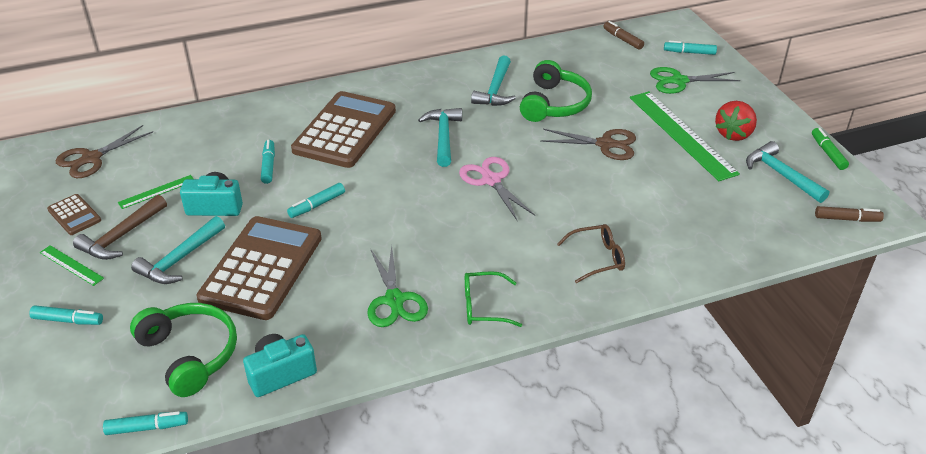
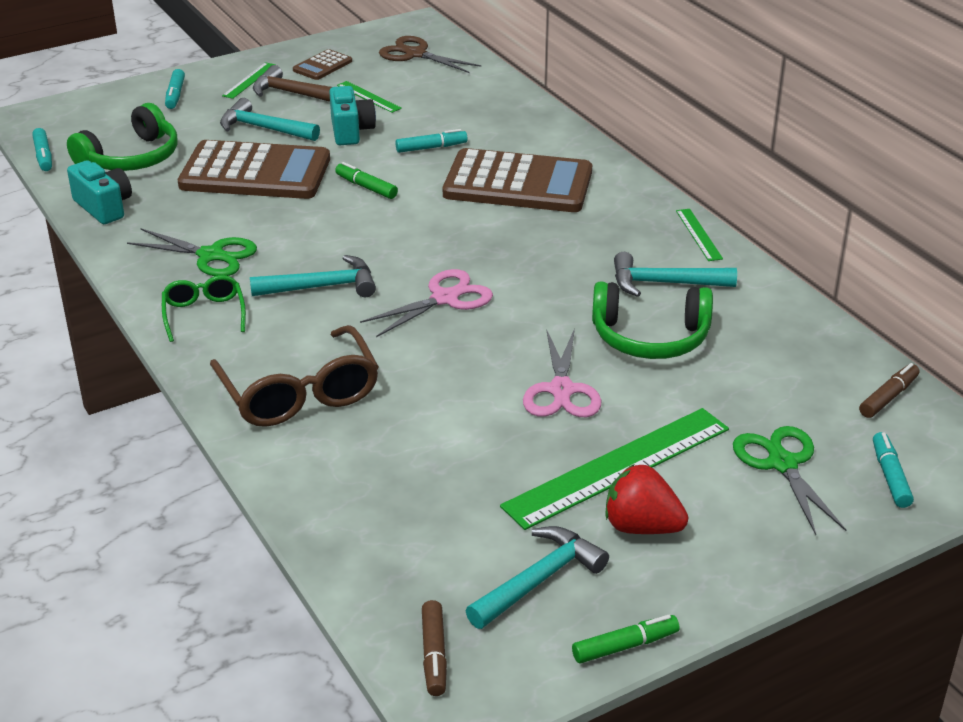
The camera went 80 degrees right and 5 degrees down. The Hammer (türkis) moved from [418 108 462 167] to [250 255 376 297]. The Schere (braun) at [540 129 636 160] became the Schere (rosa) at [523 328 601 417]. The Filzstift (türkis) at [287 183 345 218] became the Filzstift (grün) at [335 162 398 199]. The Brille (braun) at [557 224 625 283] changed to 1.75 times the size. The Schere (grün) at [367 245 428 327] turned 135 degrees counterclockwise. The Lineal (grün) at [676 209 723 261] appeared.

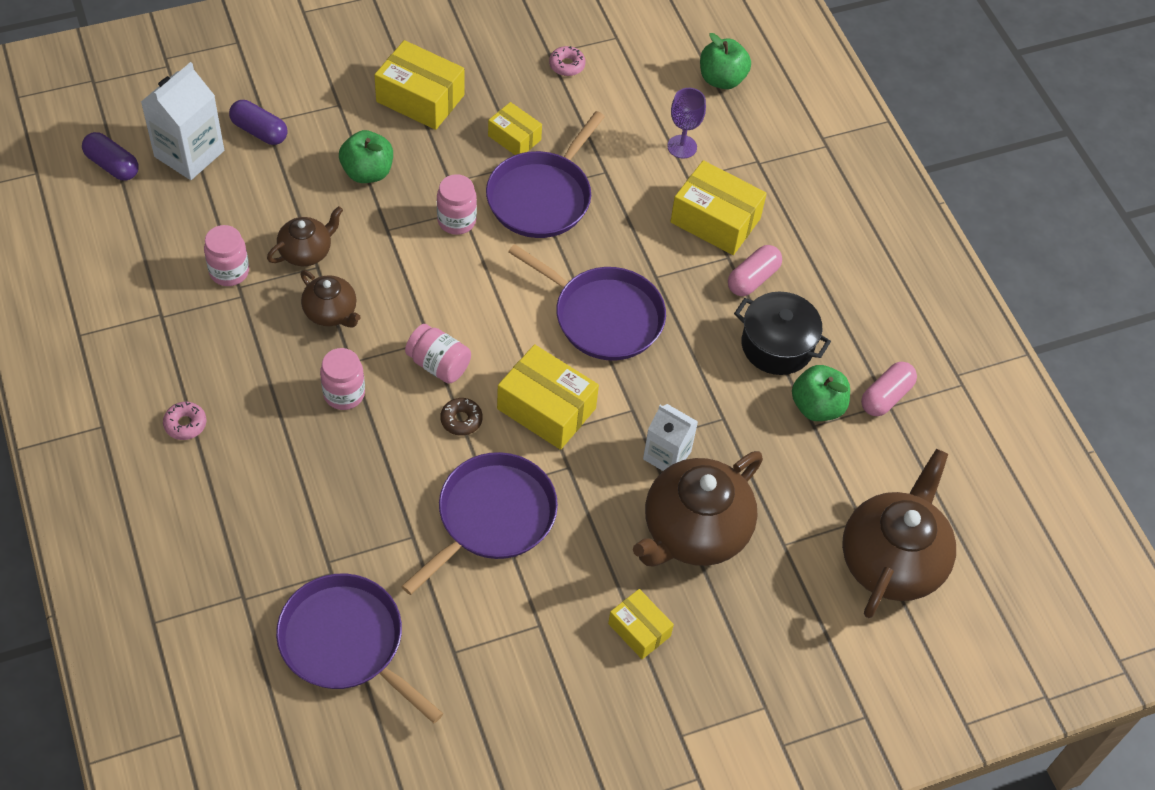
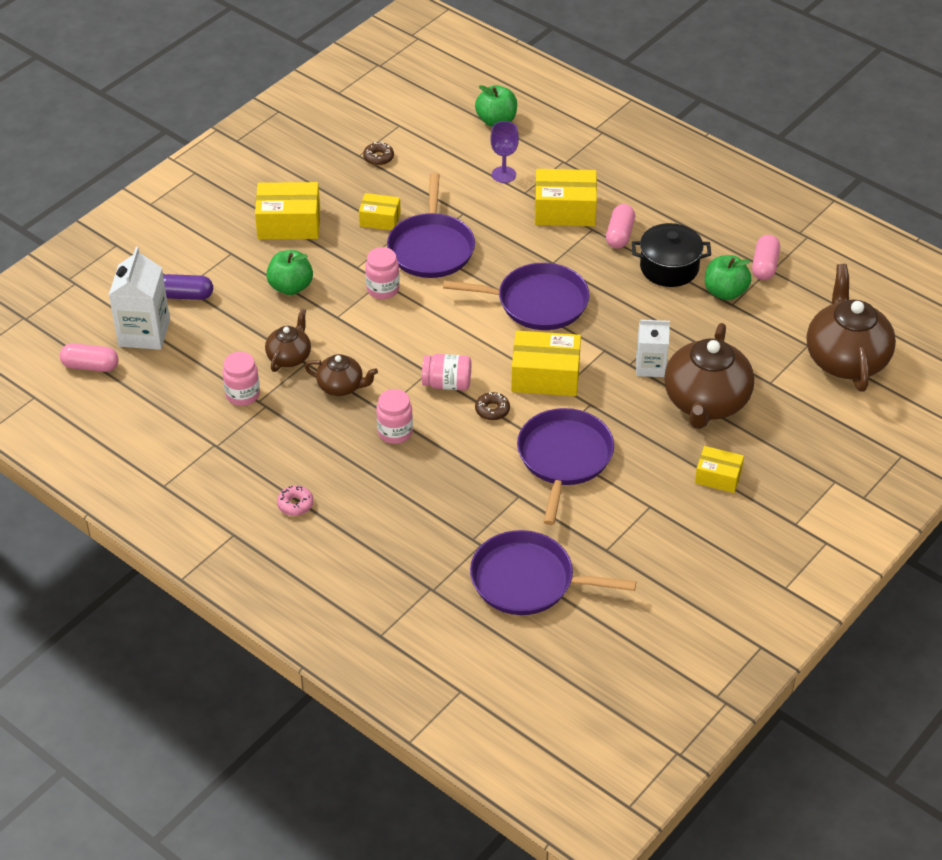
The camera went 25 degrees left and 10 degrees down. The Donut (rosa) at [549 46 586 76] became the Donut (braun) at [363 142 394 166]. The Kapsel (lila) at [82 132 139 181] became the Kapsel (rosa) at [60 343 119 372].

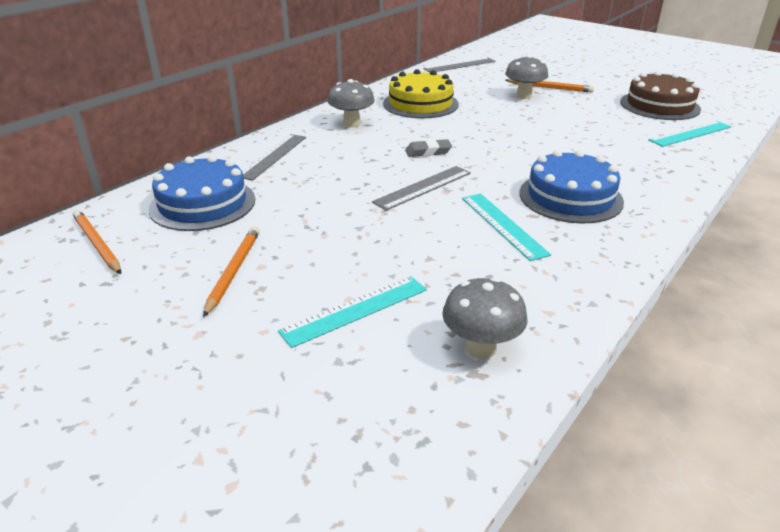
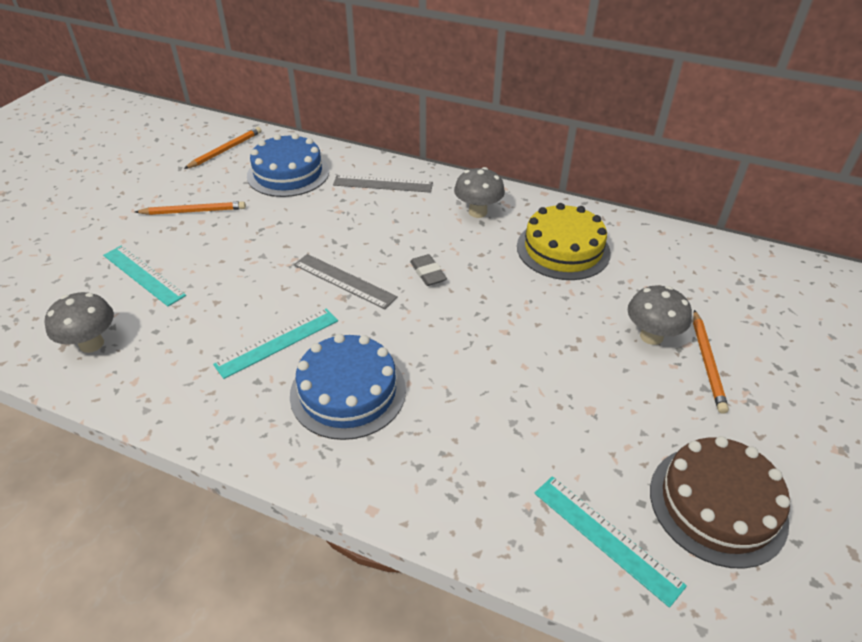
The camera went 75 degrees right and 10 degrees up. The Lineal (grau) at [423 57 496 72] disappeared.

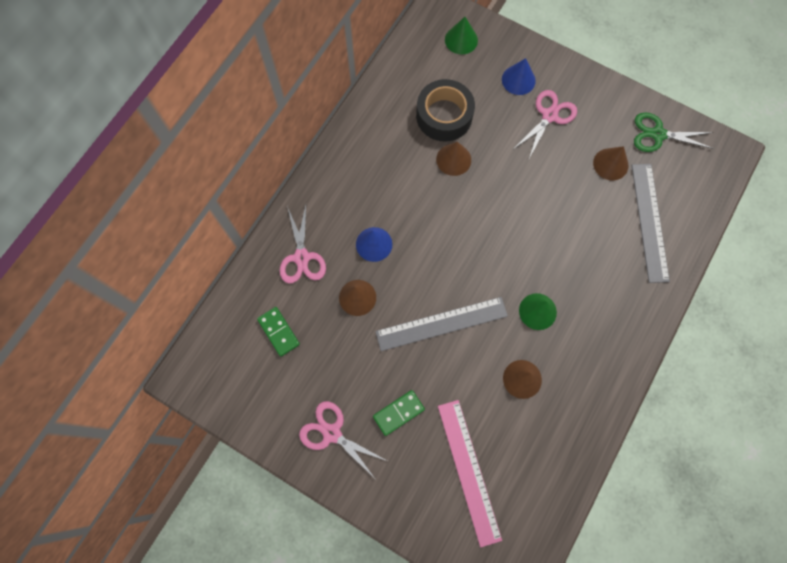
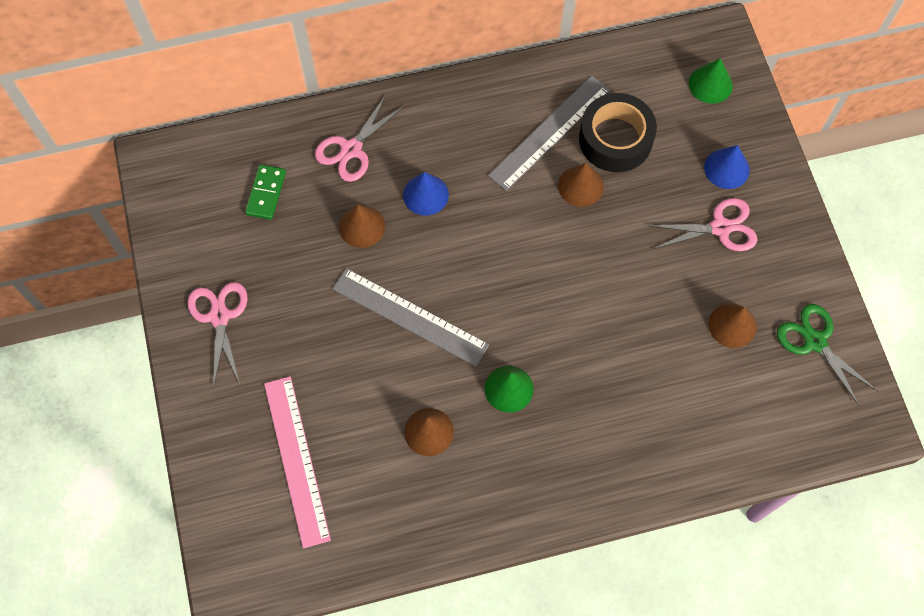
The camera went 45 degrees right and 5 degrees down. The Lineal (grau) moved from [632 164 670 283] to [488 76 610 191]. The Dominostein (grün) at [373 390 425 436] disappeared. The Lineal (rosa) at [438 400 502 547] turned 45 degrees counterclockwise.

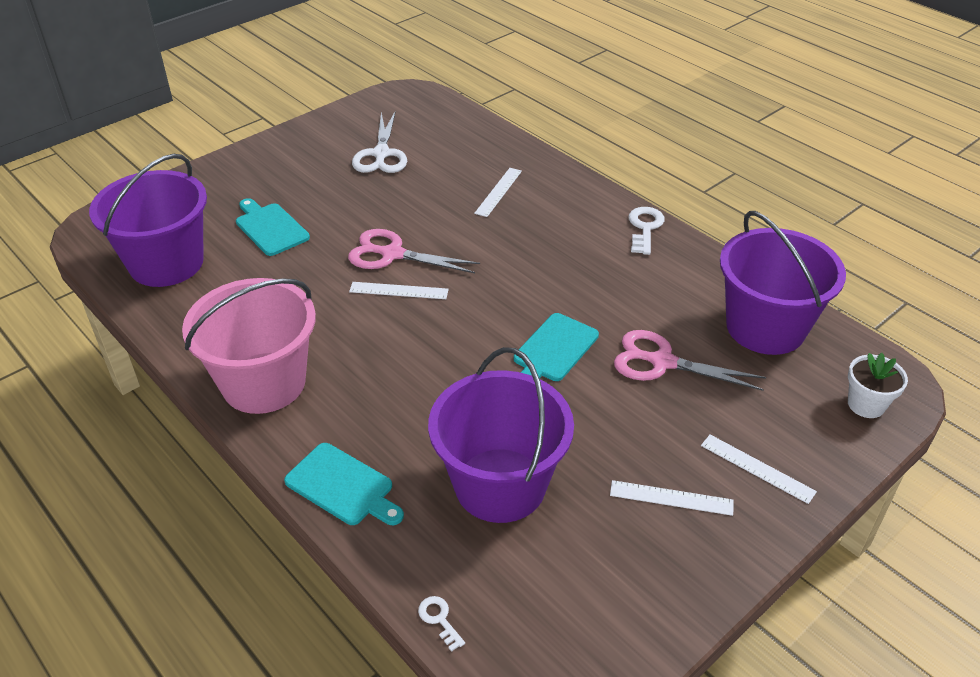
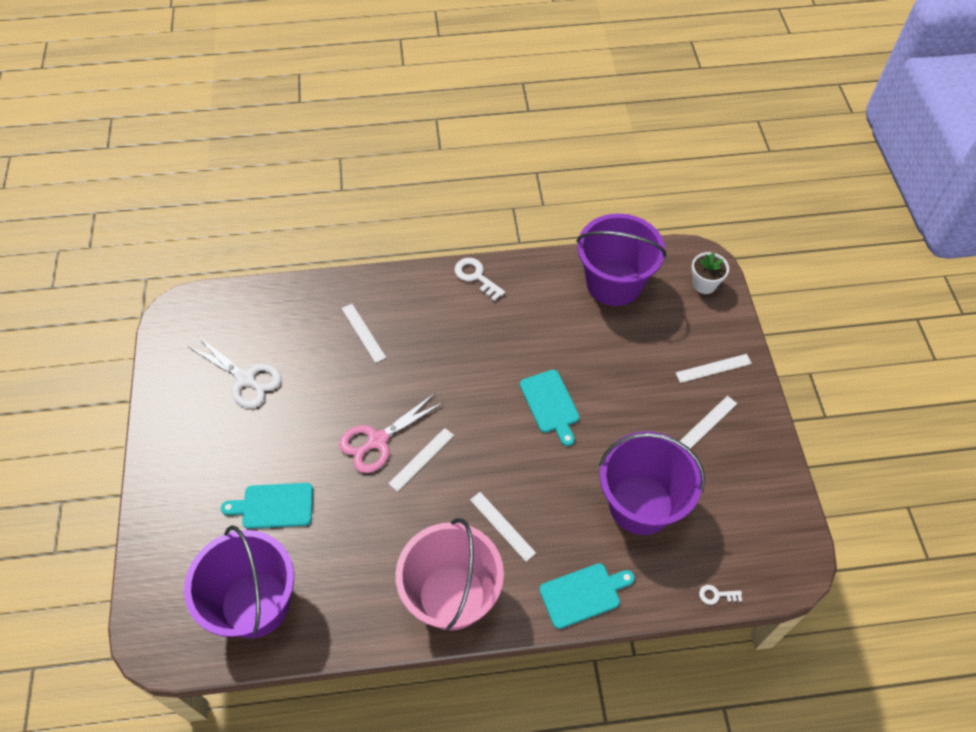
The camera went 55 degrees left and 15 degrees up. The Schere (rosa) at [614 330 766 391] disappeared. The Lineal (weiß) at [470 492 536 561] appeared.

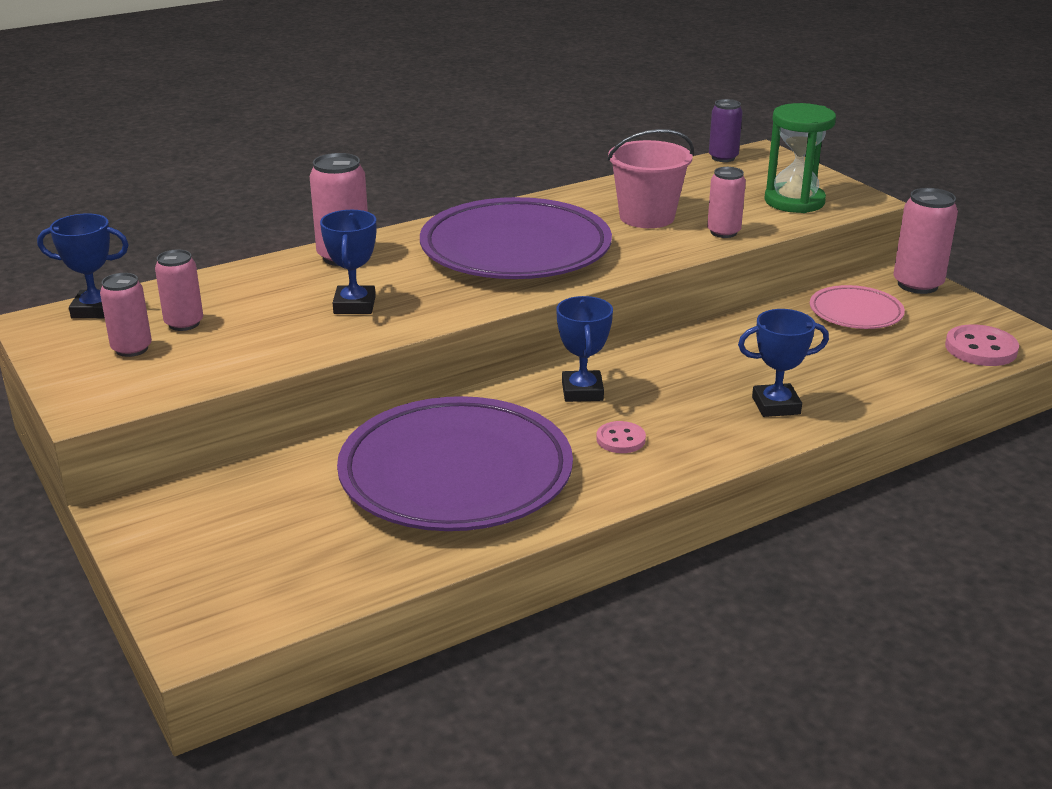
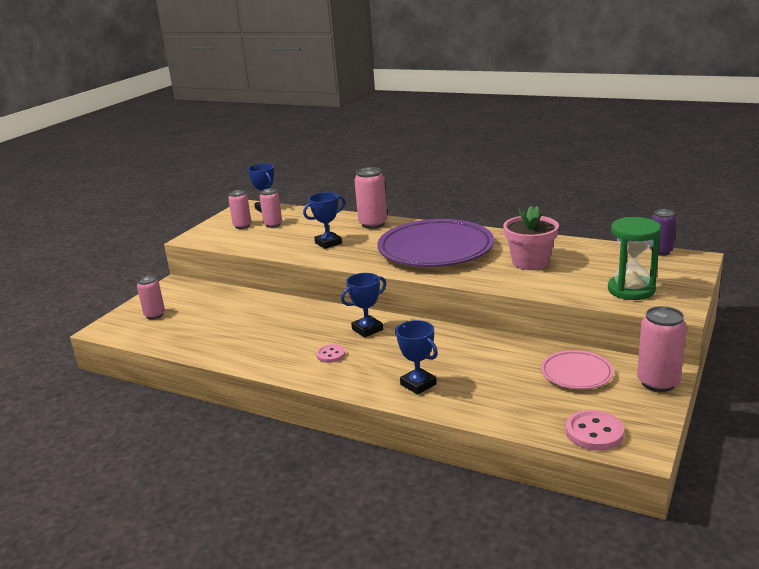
The camera went 60 degrees right and 5 degrees down. The Eimer (rosa) at [607 129 694 228] was replaced by the Blumentopf (rosa) at [503 206 559 270]. The Dose (rosa) moved from [707 167 746 238] to [137 275 165 319]. The Teller (lila) at [337 396 573 531] disappeared.

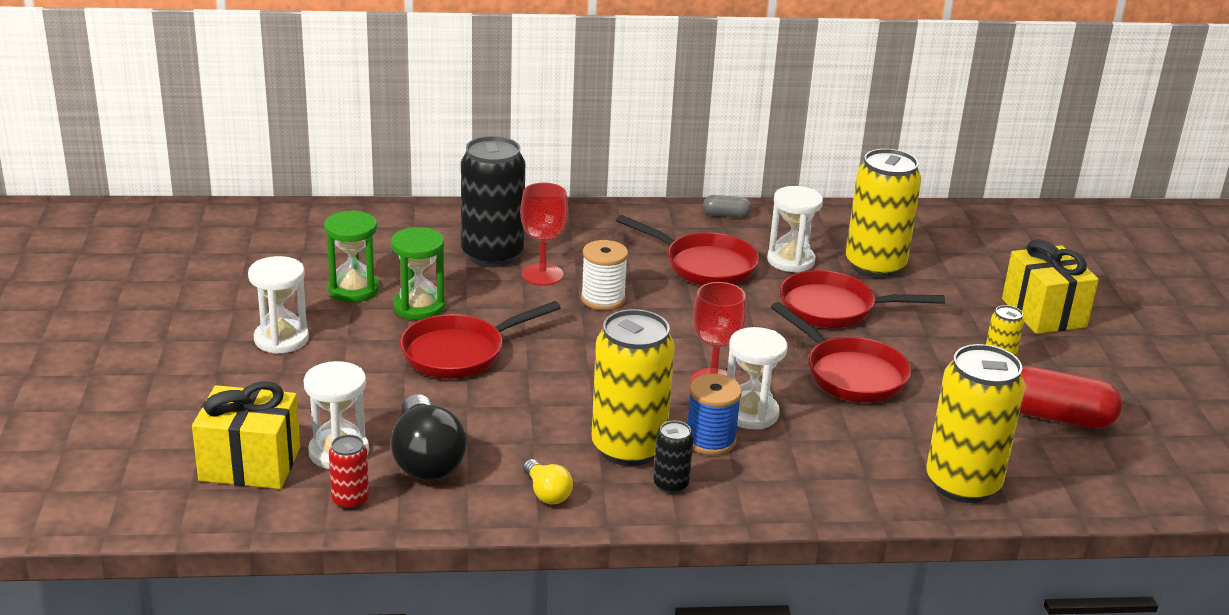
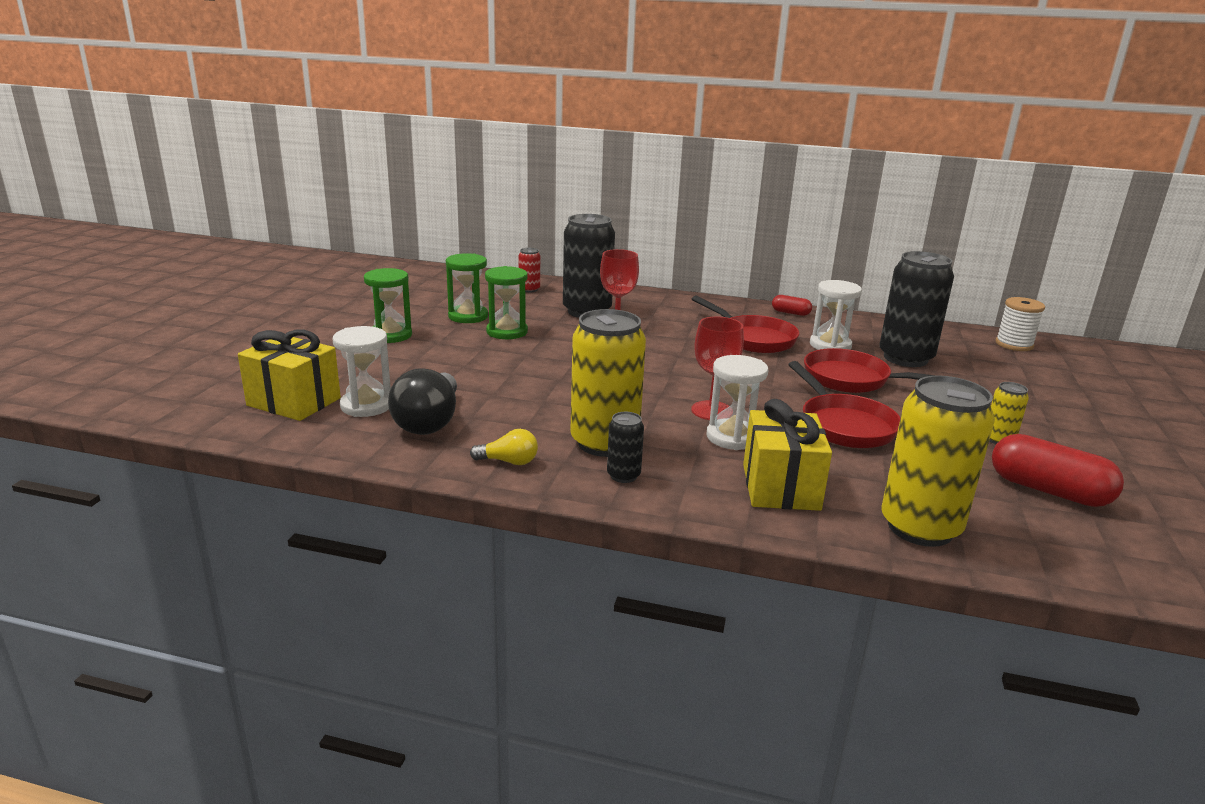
The camera went 20 degrees right and 5 degrees down. The Dose (gelb) at [846 149 921 278] became the Dose (schwarz) at [879 251 954 367]. The Kapsel (grau) at [703 195 752 218] became the Kapsel (rot) at [772 295 812 316]. The Geschenk (gelb) moved from [1002 239 1099 334] to [743 399 832 511]. The Garnrolle (weiß) moved from [581 240 628 310] to [996 297 1045 351]. The Sanduhr (weiß) at [248 256 309 354] became the Sanduhr (grün) at [364 268 412 343]. The Pfanne (rot) at [400 301 561 379] disappeared. The Garnrolle (blau) at [688 374 742 455] disappeared. The Dose (rot) moved from [329 435 369 510] to [519 248 540 293]. The Glühbirne (gelb) at [523 459 573 504] turned 75 degrees counterclockwise.

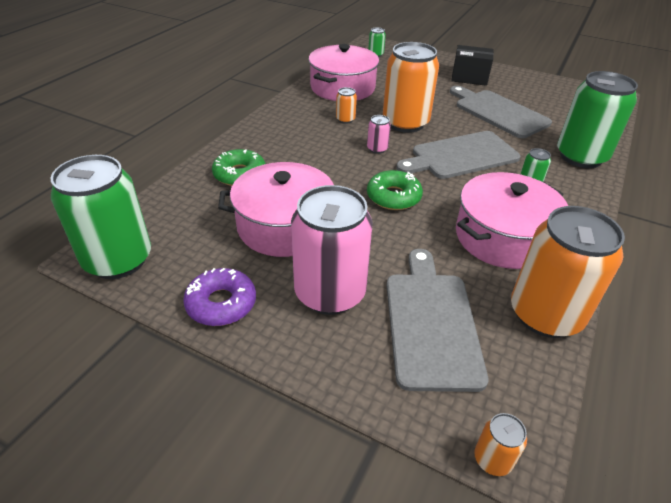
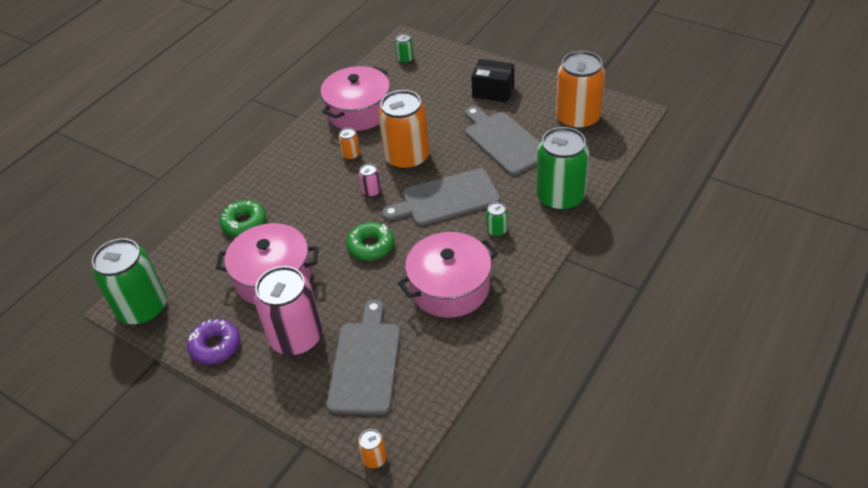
The camera went 10 degrees right and 5 degrees up. The Dose (orange) moved from [511 206 625 338] to [556 51 605 130].

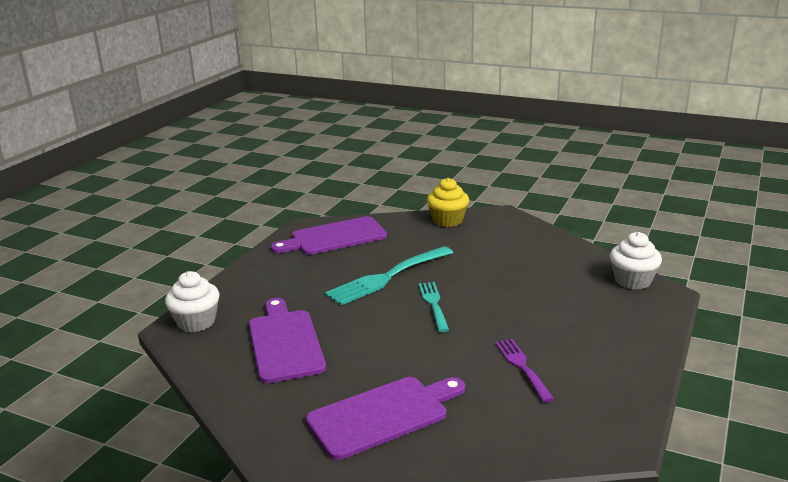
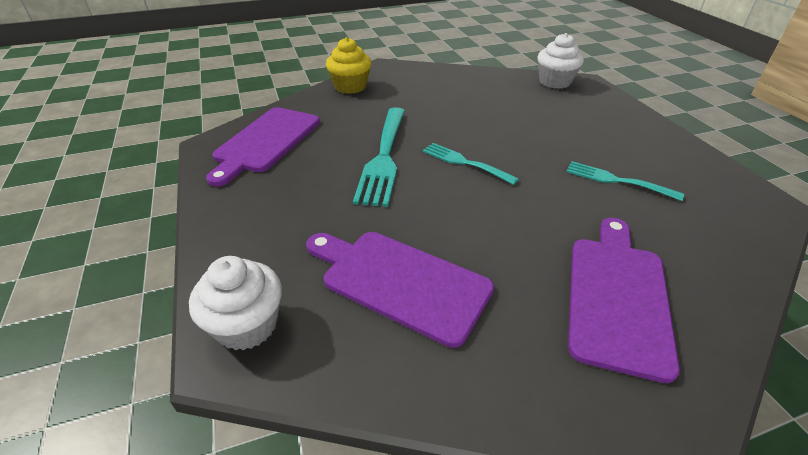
The camera went 45 degrees left and 15 degrees up. The Gabel (lila) at [495 339 554 402] became the Gabel (türkis) at [566 161 684 201].

